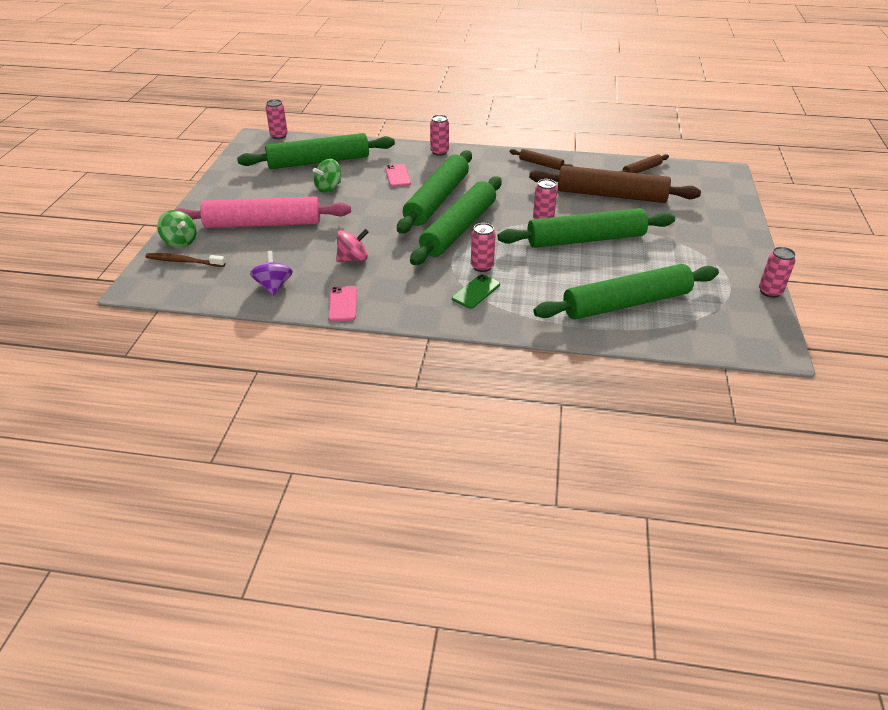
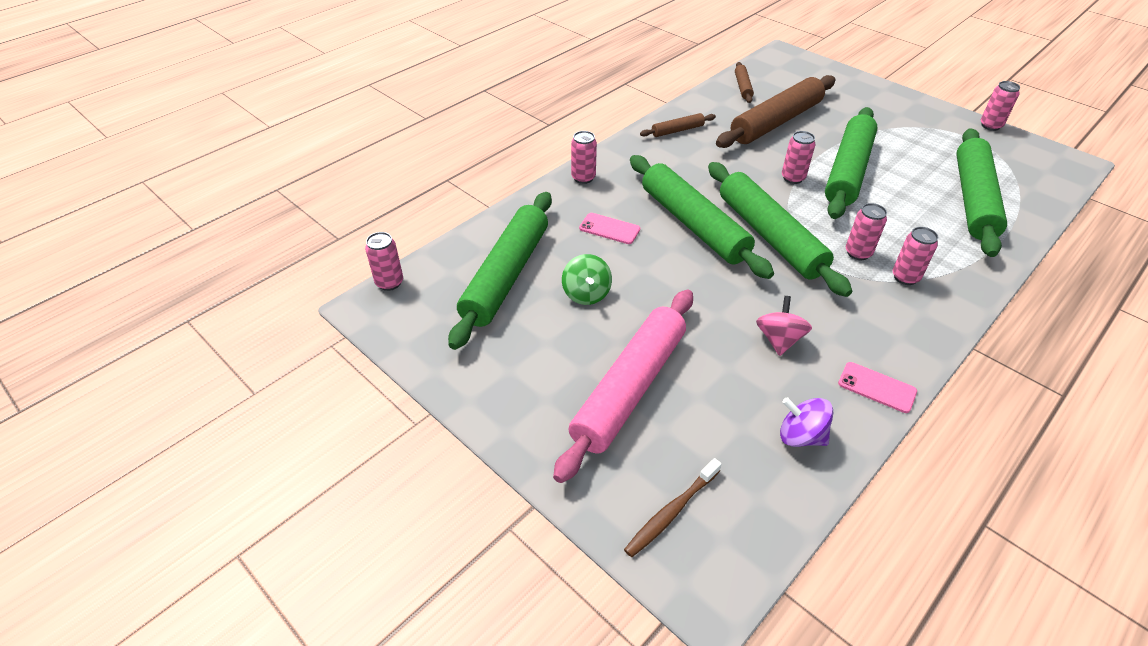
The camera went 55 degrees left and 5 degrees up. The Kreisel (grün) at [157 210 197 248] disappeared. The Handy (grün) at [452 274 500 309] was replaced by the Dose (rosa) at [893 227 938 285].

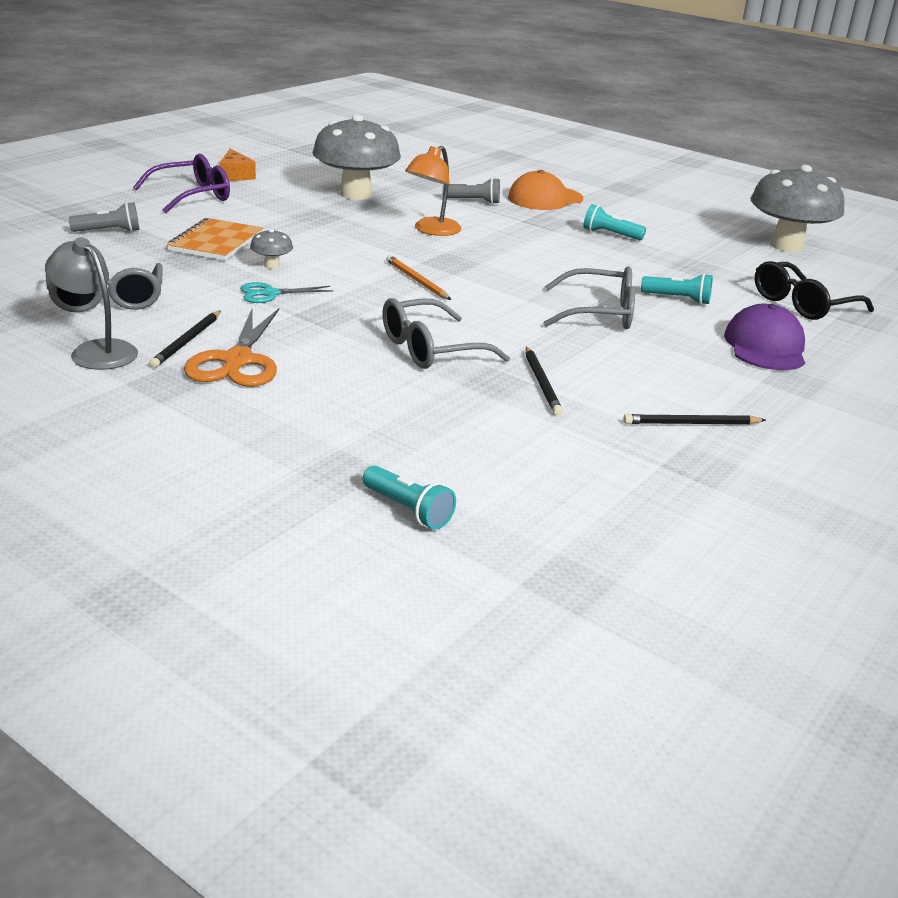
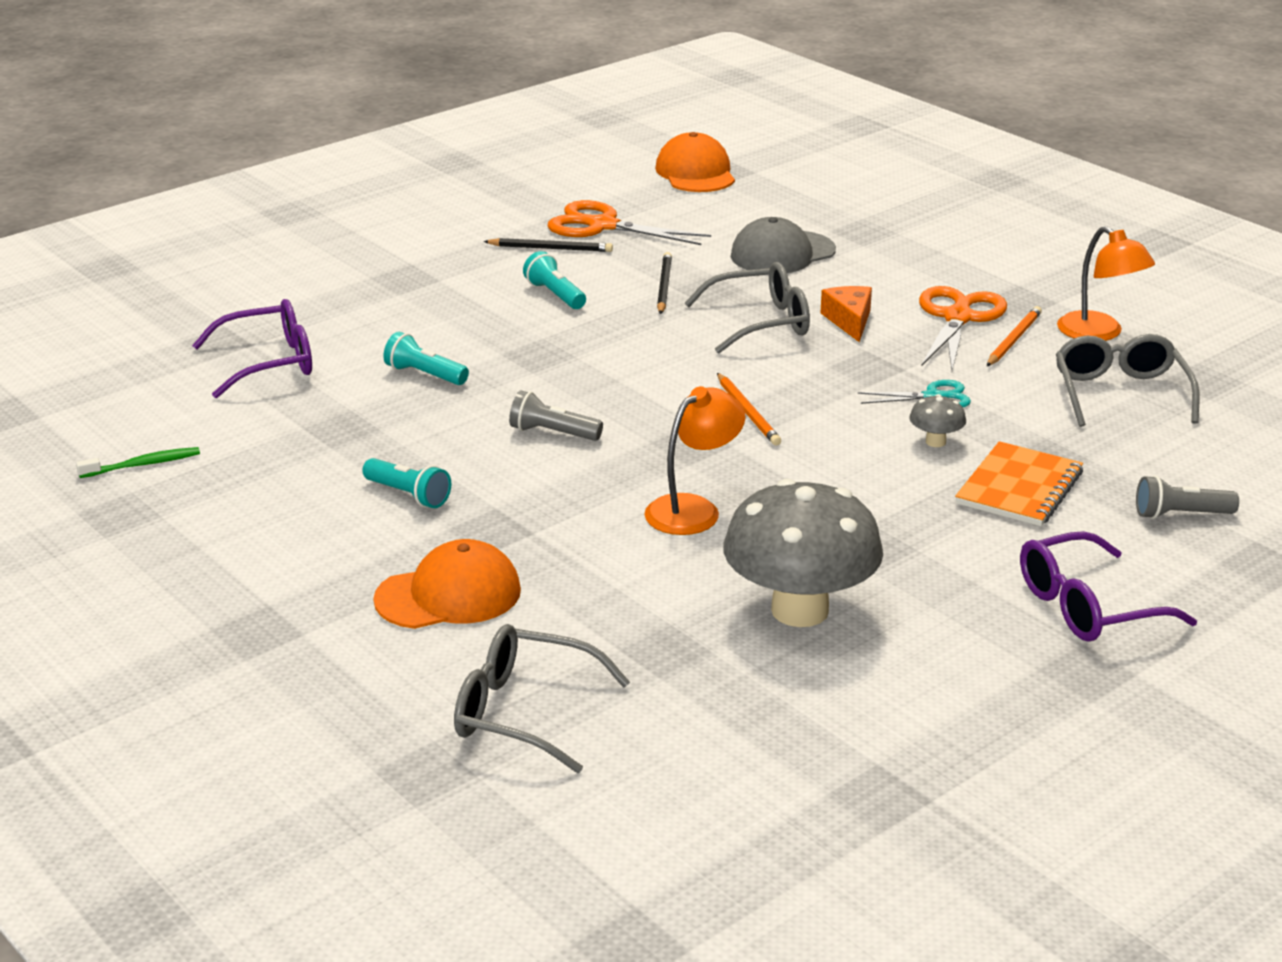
The camera went 165 degrees left and 0 degrees up. The Käse (orange) moved from [220 148 256 181] to [821 286 872 342]. The Pilz (grau) at [751 165 844 252] was replaced by the Zahnbürste (grün) at [76 447 200 478]. The Taschenlampe (grau) moved from [442 178 500 204] to [509 390 603 441]. The Lampe (grau) at [45 237 138 370] became the Lampe (orange) at [1057 226 1155 341]. The Brille (schwarz) at [754 261 874 320] became the Brille (lila) at [192 299 312 398]. The Brille (grau) moved from [543 266 635 329] to [454 624 630 773]. The Kappe (lila) at [724 303 805 370] disappeared. The Bleistift (schwarz) at [149 311 221 368] became the Bleistift (orange) at [987 306 1042 366]. The Taschenlampe (türkis) moved from [363 465 456 529] to [523 251 586 309]. The Kappe (orange) at [655 132 735 192] appeared. The Schere (orange) at [548 200 711 245] appeared. The Kappe (grau) at [731 217 836 273] appeared.

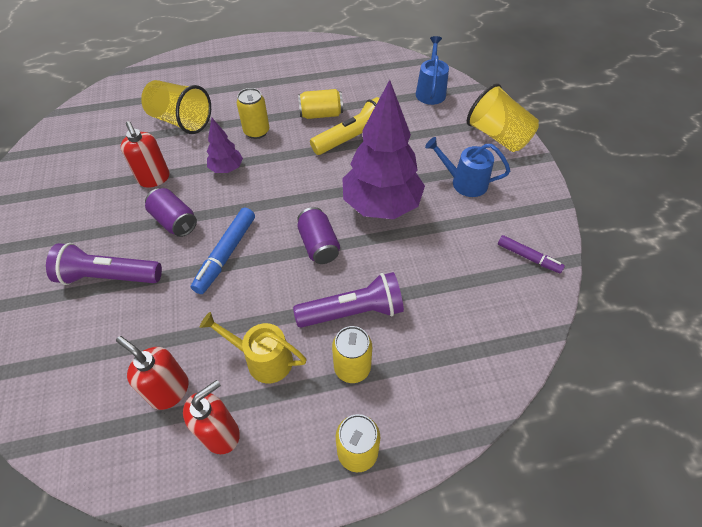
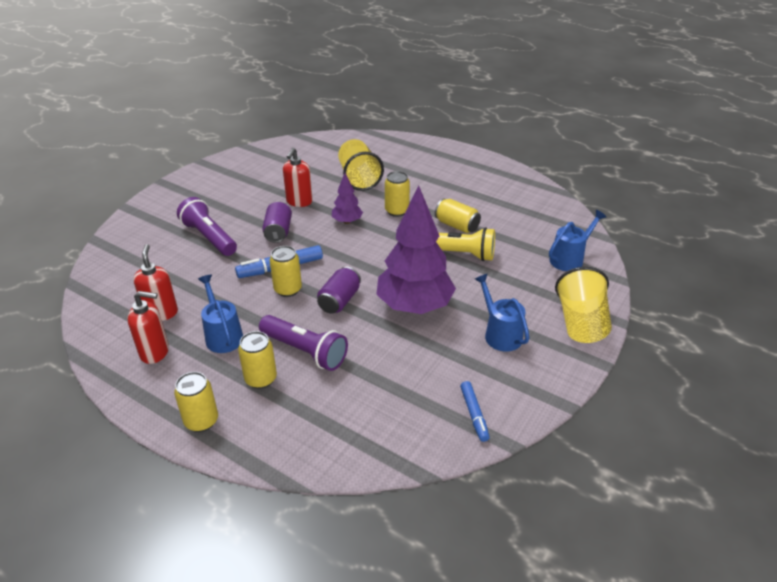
The camera went 45 degrees right and 15 degrees down. The Filzstift (lila) at [498 235 565 273] became the Filzstift (blau) at [460 381 490 442]. The Gießkanne (gelb) at [200 312 307 383] became the Gießkanne (blau) at [198 275 243 353]. The Dose (gelb) at [270 246 302 297] appeared.

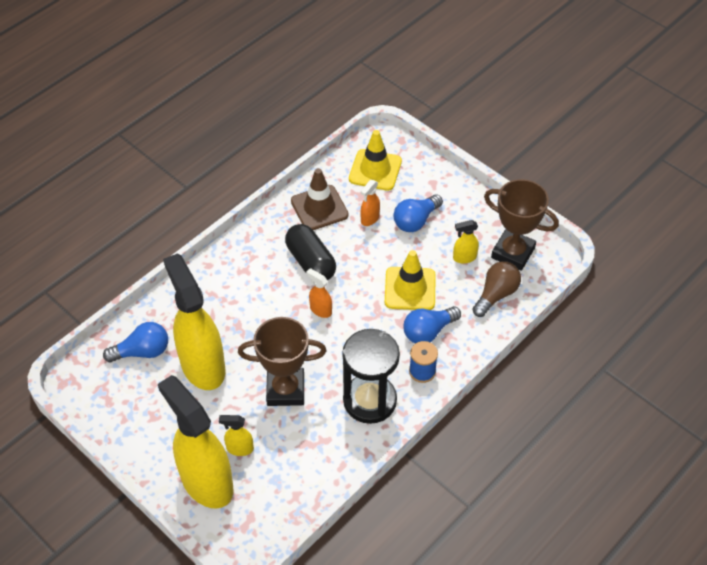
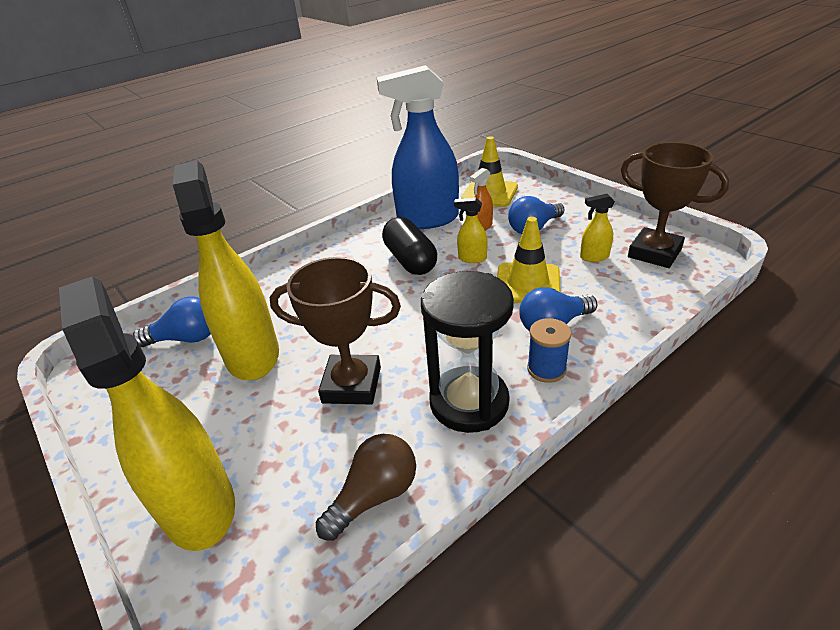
The camera went 10 degrees right and 15 degrees down. The Leitkegel (braun) at [291 168 349 230] was replaced by the Sprühflasche (blau) at [377 65 459 229]. The Glühbirne (braun) moved from [472 261 521 317] to [316 434 416 541]. The Sprühflasche (orange) at [306 268 332 318] disappeared. The Sprühflasche (gelb) moved from [219 415 254 456] to [454 197 488 263].

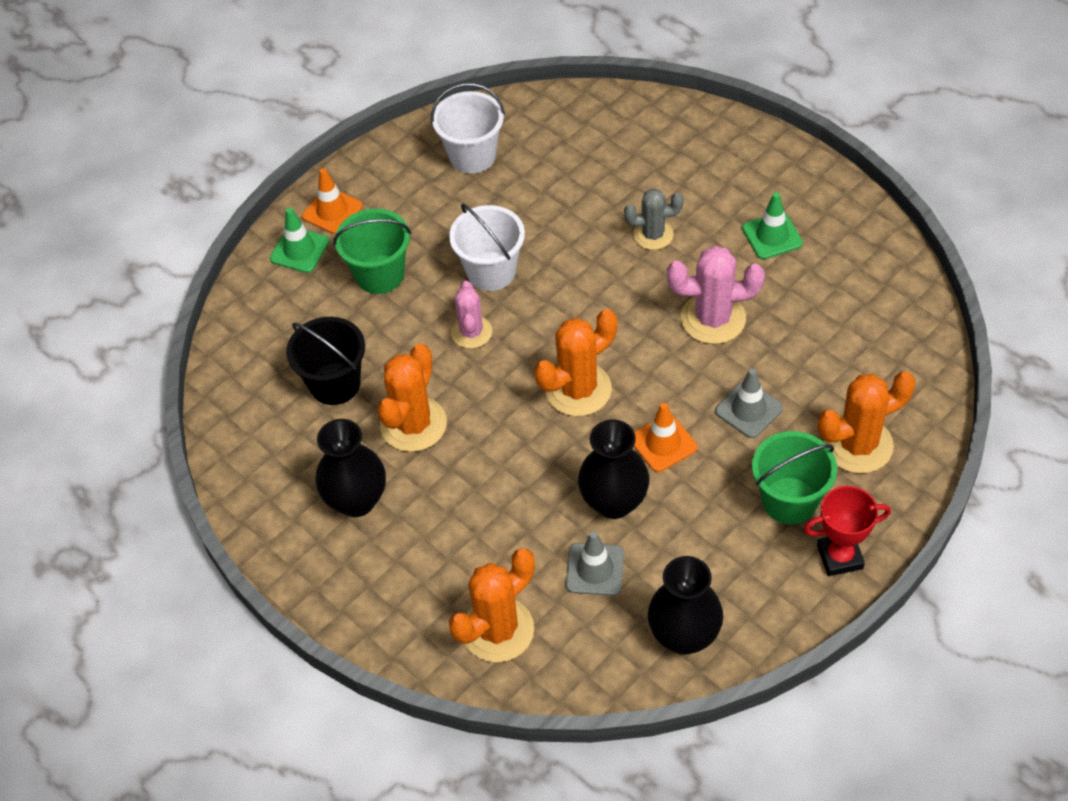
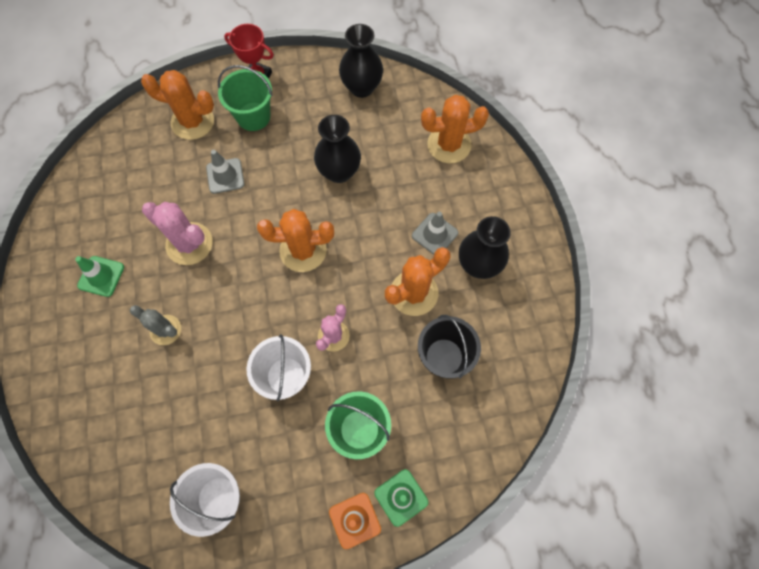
The camera went 150 degrees left and 15 degrees up. The Leitkegel (orange) at [634 403 697 472] disappeared. The Leitkegel (grau) moved from [566 531 624 596] to [412 212 458 255].

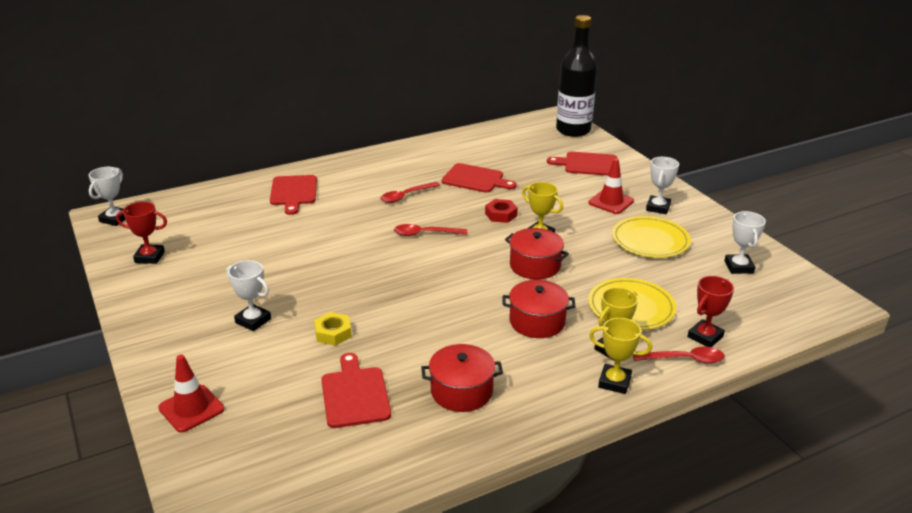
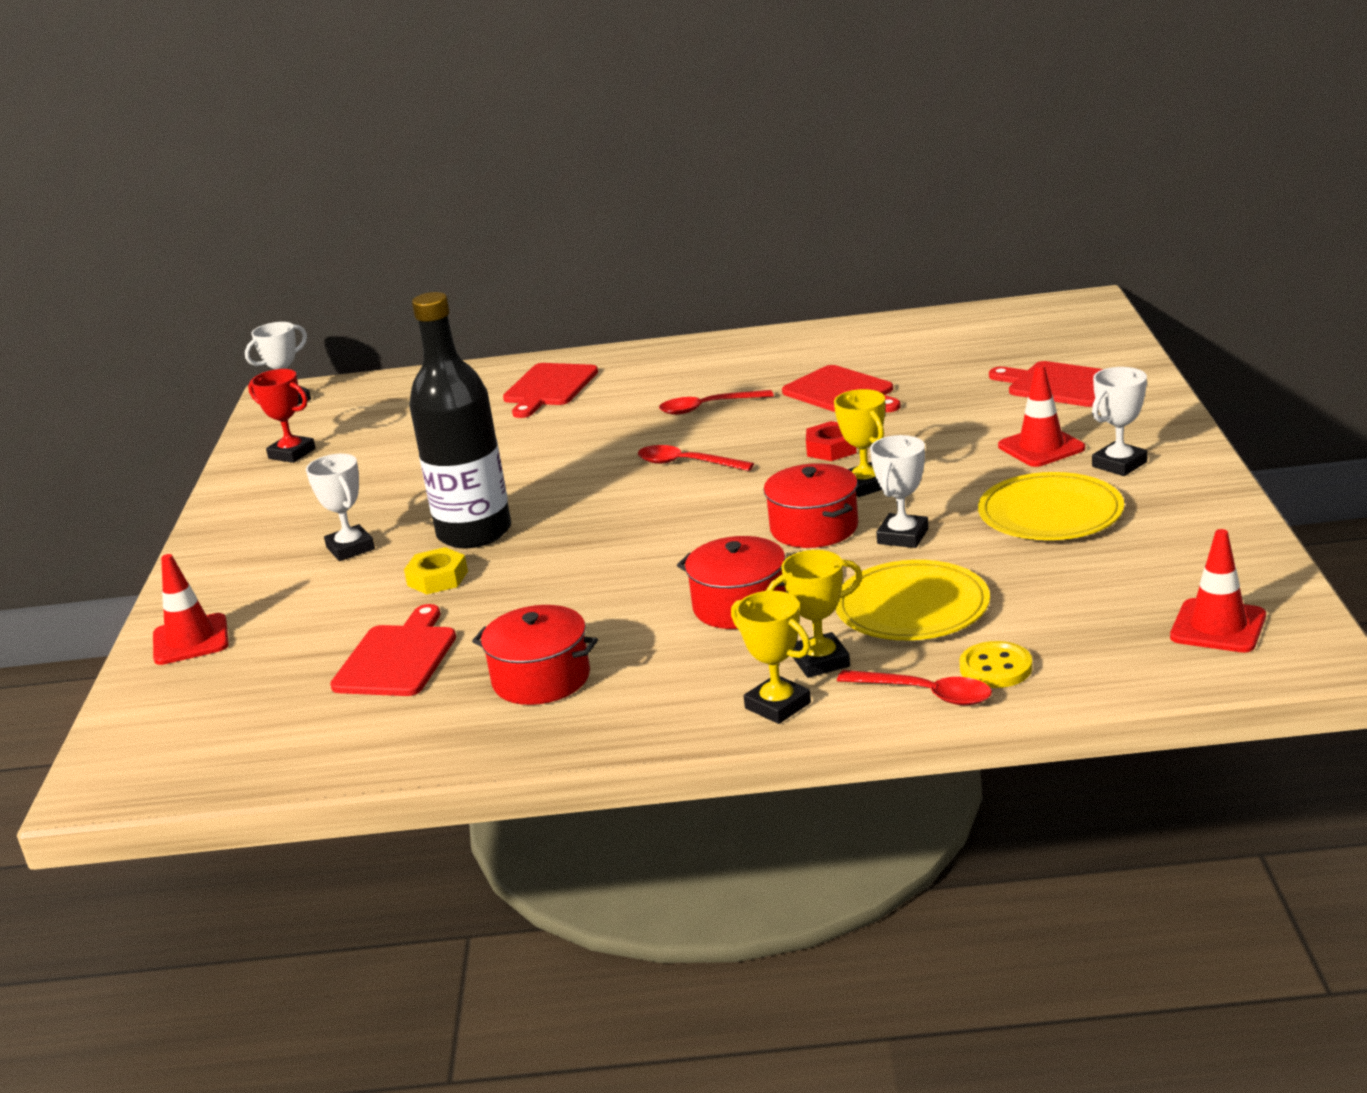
The camera went 30 degrees right and 5 degrees down. The Flasche (schwarz) moved from [556 15 597 137] to [409 292 511 548]. The Pokal (weiß) moved from [724 211 766 274] to [870 435 928 548]. The Pokal (rot) at [687 276 734 347] was replaced by the Knopf (gelb) at [959 641 1032 688]. The Leitkegel (rot) at [1170 529 1266 652] appeared.

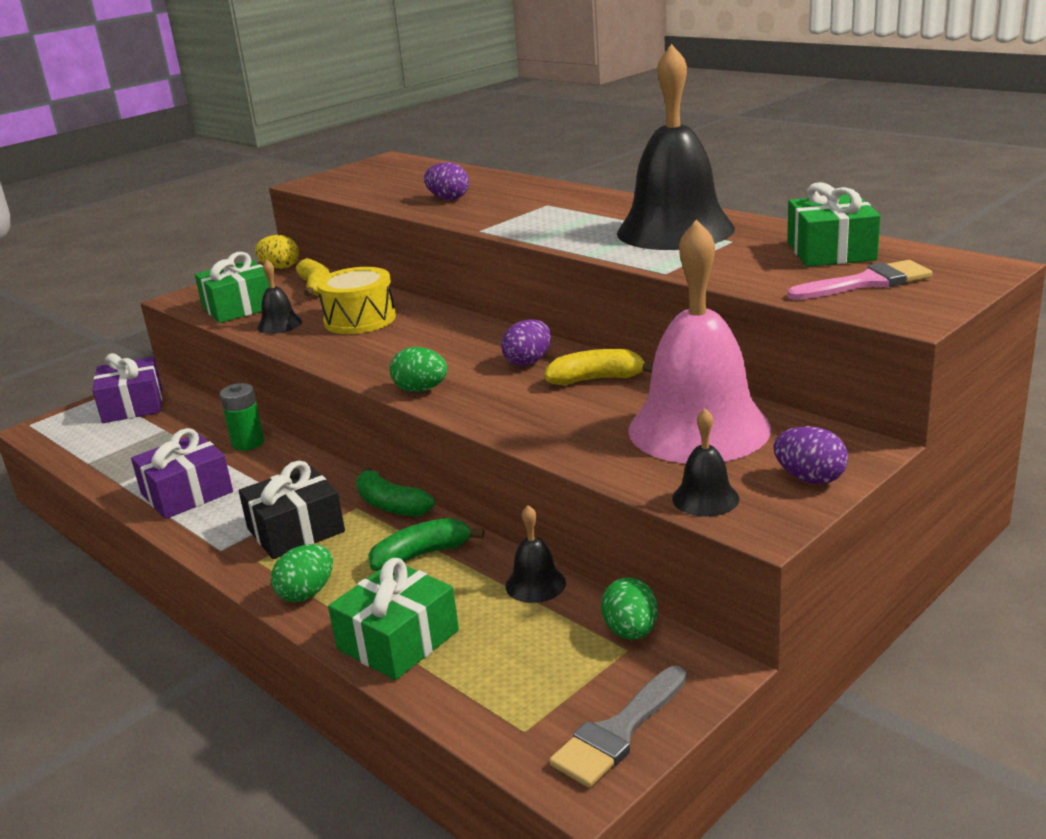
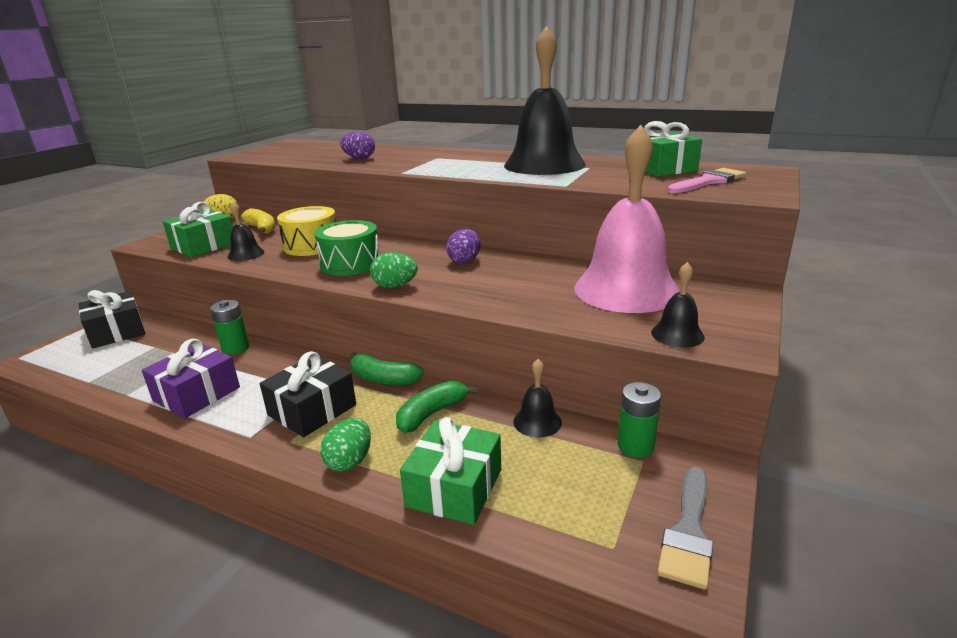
The camera went 20 degrees left and 0 degrees up. The Banane (gelb) at [544 349 653 385] disappeared. The Geschenk (lila) at [92 353 162 423] became the Geschenk (schwarz) at [79 290 145 349]. The Ei (lila) at [774 426 848 484] disappeared. The Ei (grün) at [601 578 658 640] was replaced by the Batterie (grün) at [618 382 661 458]. The Trommel (grün) at [314 220 380 276] appeared.

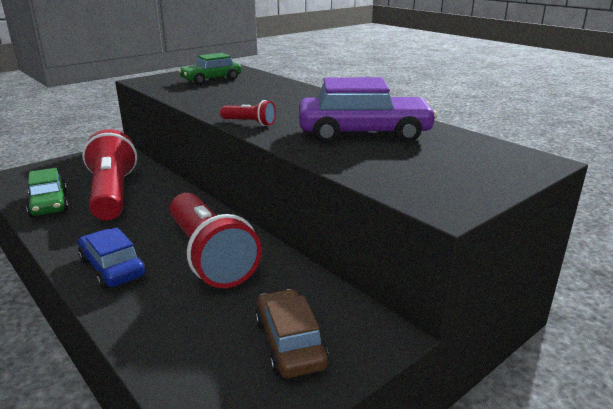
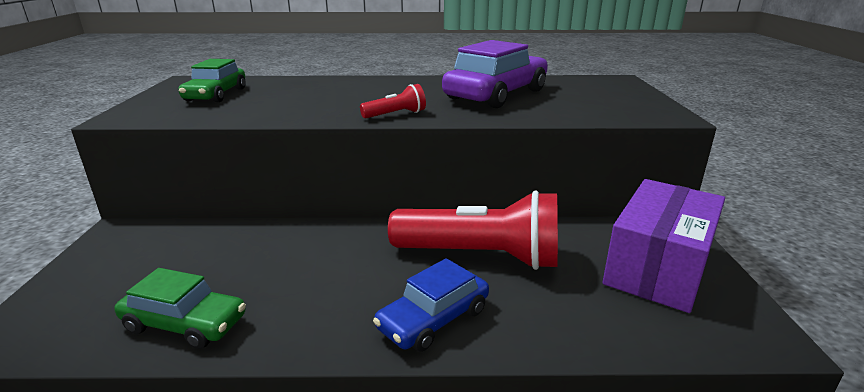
The camera went 50 degrees left and 0 degrees up. The Taschenlampe (rot) at [82 129 137 220] disappeared. The Auto (blau) at [78 227 145 289] turned 45 degrees counterclockwise. The Auto (braun) at [255 289 329 378] was replaced by the Schachtel (lila) at [602 179 725 313].

